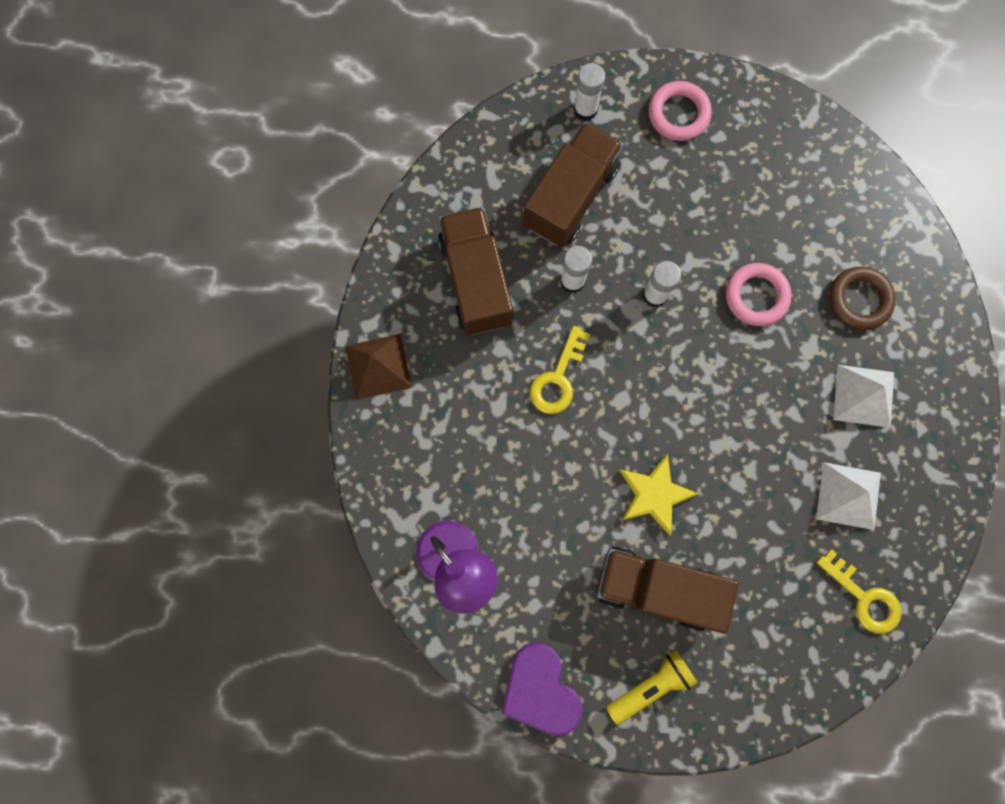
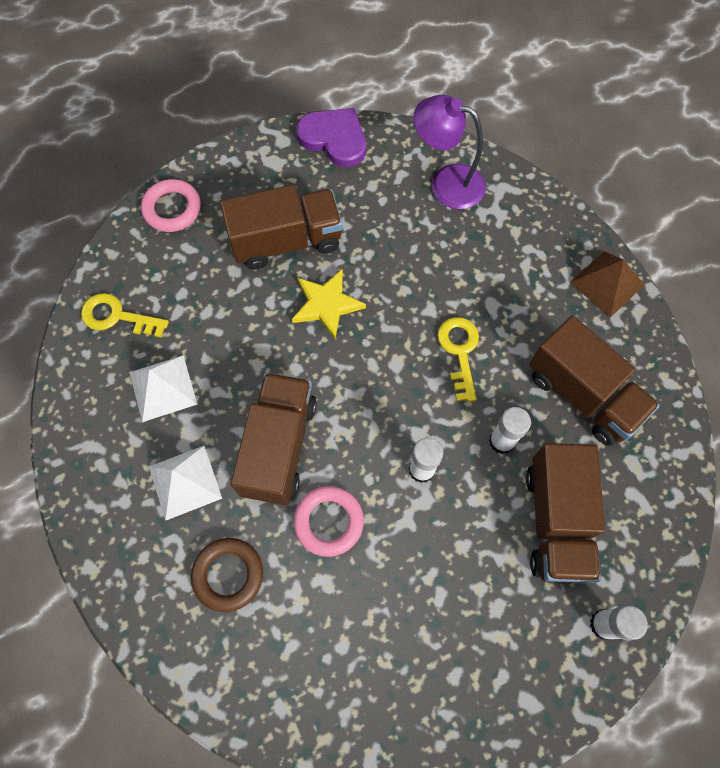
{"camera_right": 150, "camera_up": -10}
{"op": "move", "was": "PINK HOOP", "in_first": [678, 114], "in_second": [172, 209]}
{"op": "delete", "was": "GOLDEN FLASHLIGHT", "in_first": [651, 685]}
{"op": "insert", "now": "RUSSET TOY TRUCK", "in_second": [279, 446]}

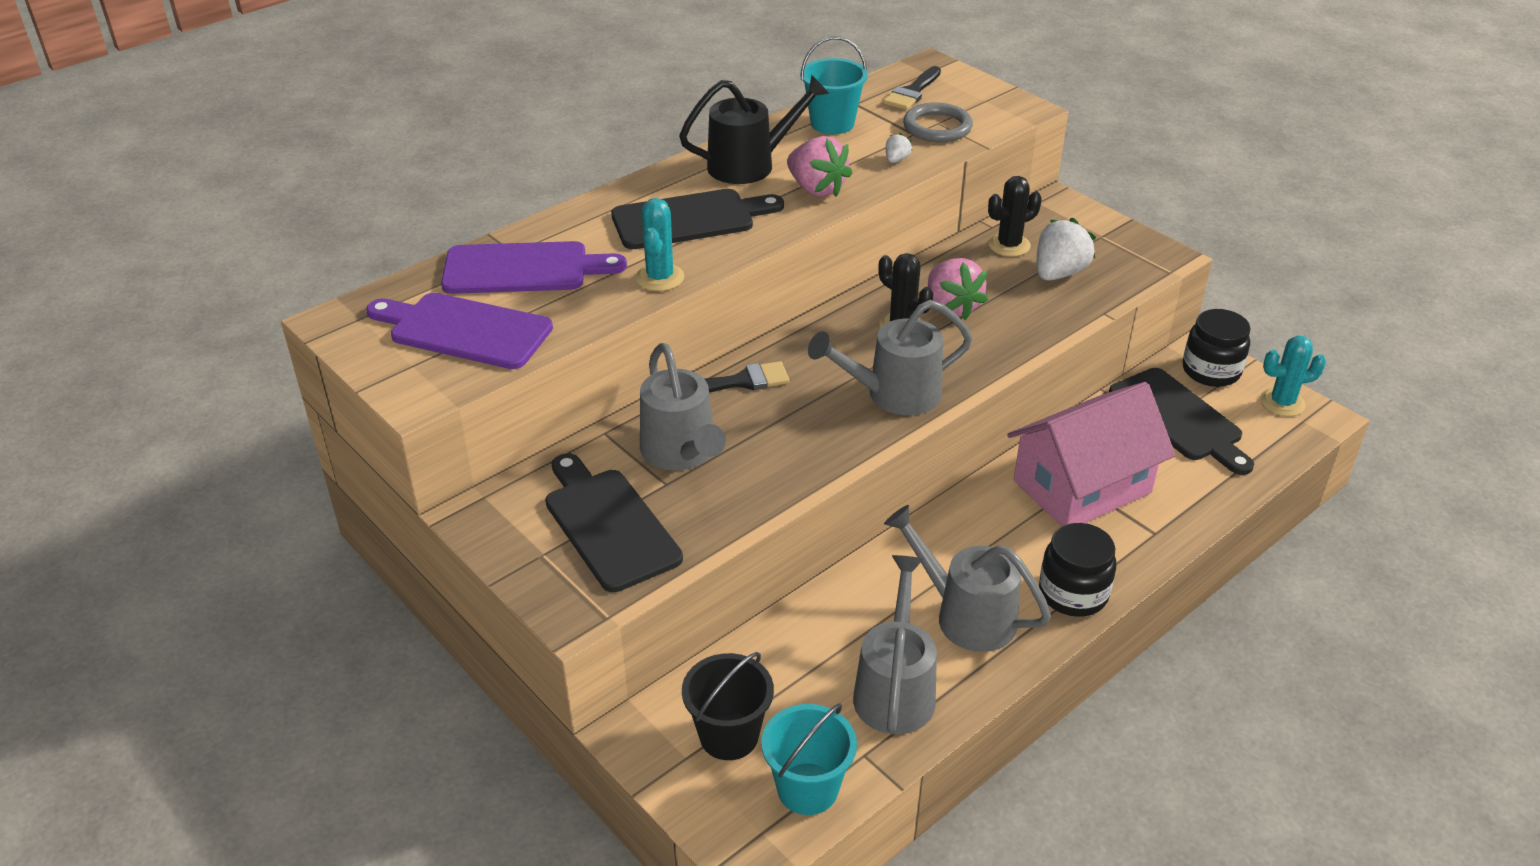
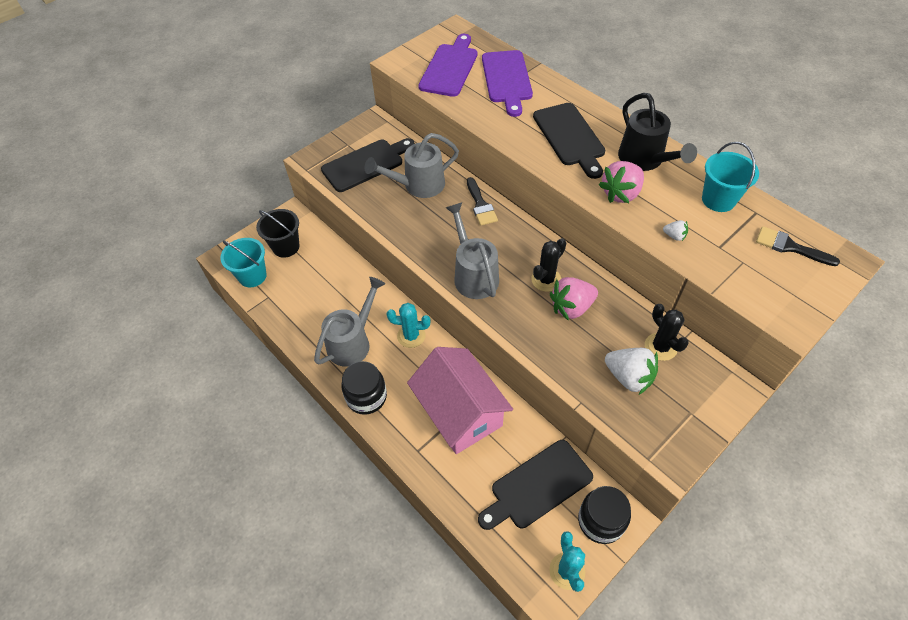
{"camera_right": 90, "camera_up": 15}
{"op": "delete", "was": "ASH-GREY HOOP", "in_first": [937, 127]}
{"op": "move", "was": "TURQUOISE CACTUS", "in_first": [660, 278], "in_second": [411, 336]}
{"op": "delete", "was": "ASH-GREY WATERING POT", "in_first": [895, 688]}

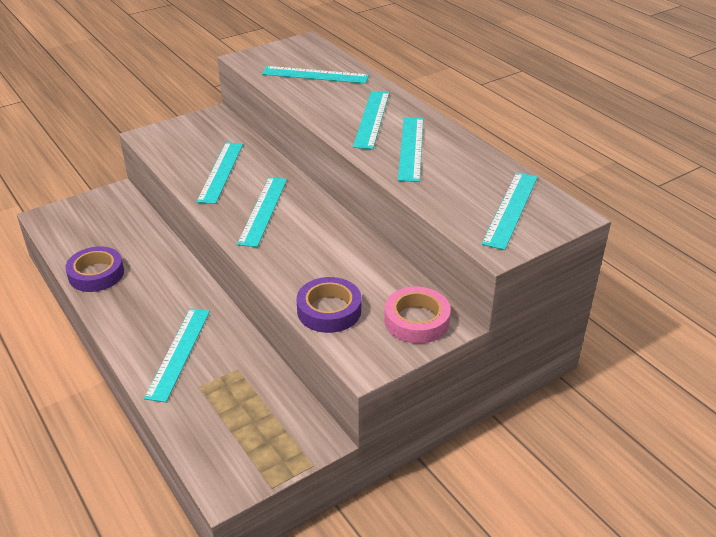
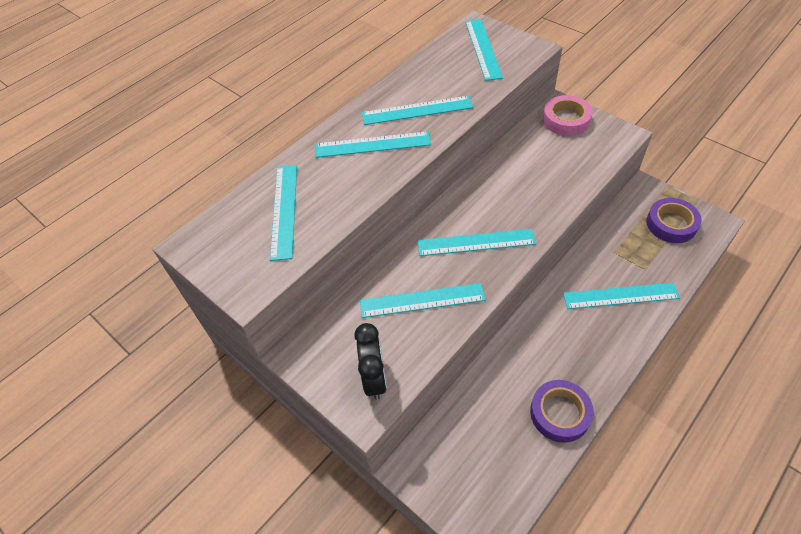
{"camera_right": -100, "camera_up": 15}
{"op": "rotate", "was": "TURQUOISE RULER", "in_first": [511, 209], "in_second": [483, 49], "clockwise": 75}
{"op": "move", "was": "ROYAL PURPLE TAPE", "in_first": [329, 310], "in_second": [671, 224]}
{"op": "insert", "now": "JET-BLACK CLOCK", "in_second": [374, 378]}

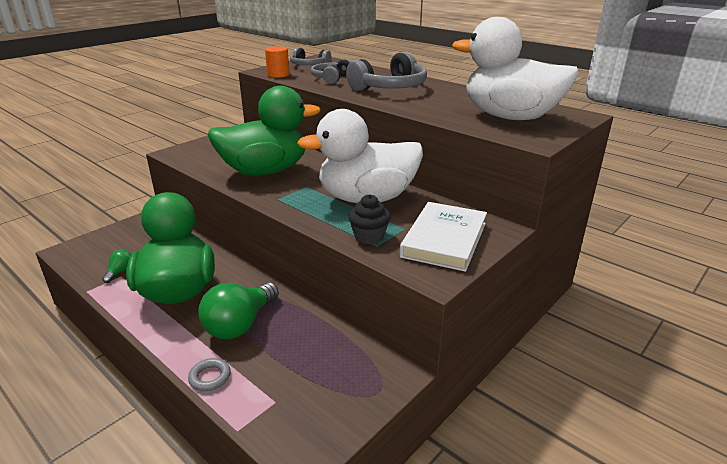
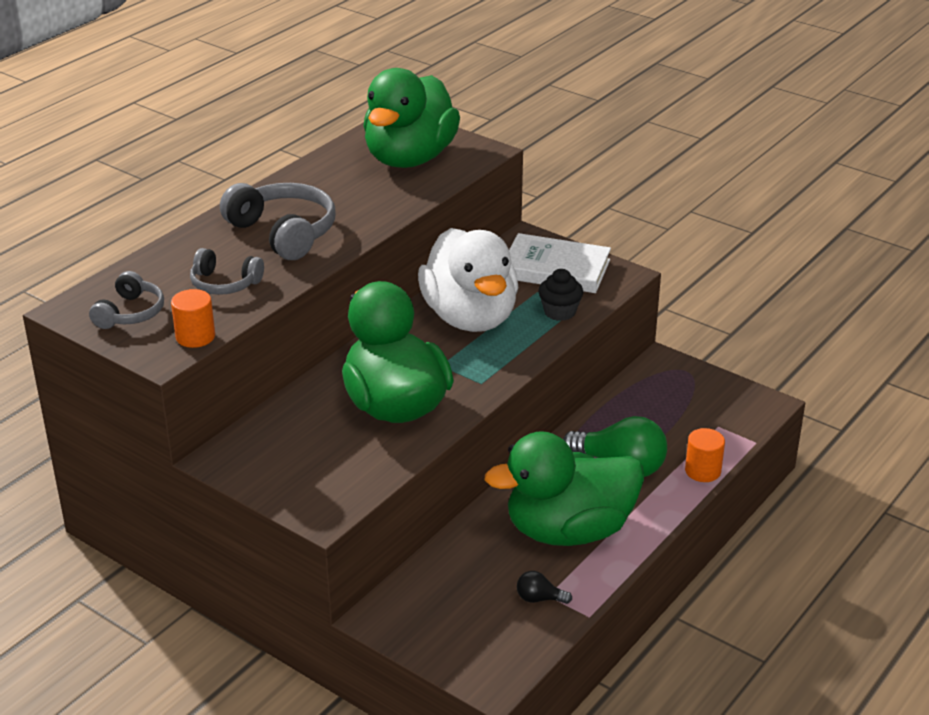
{"camera_right": -95, "camera_up": 5}
{"op": "recolor", "was": "WHITE RUBBER DUCK", "now": "GREEN RUBBER DUCK", "in_first": [510, 117], "in_second": [410, 158]}
{"op": "recolor", "was": "GREEN BULB", "now": "JET-BLACK BULB", "in_first": [120, 272], "in_second": [539, 598]}
{"op": "replace", "was": "ASH-GREY HOOP", "now": "BRIGHT ORANGE CYLINDER", "in_first": [210, 377], "in_second": [703, 471]}

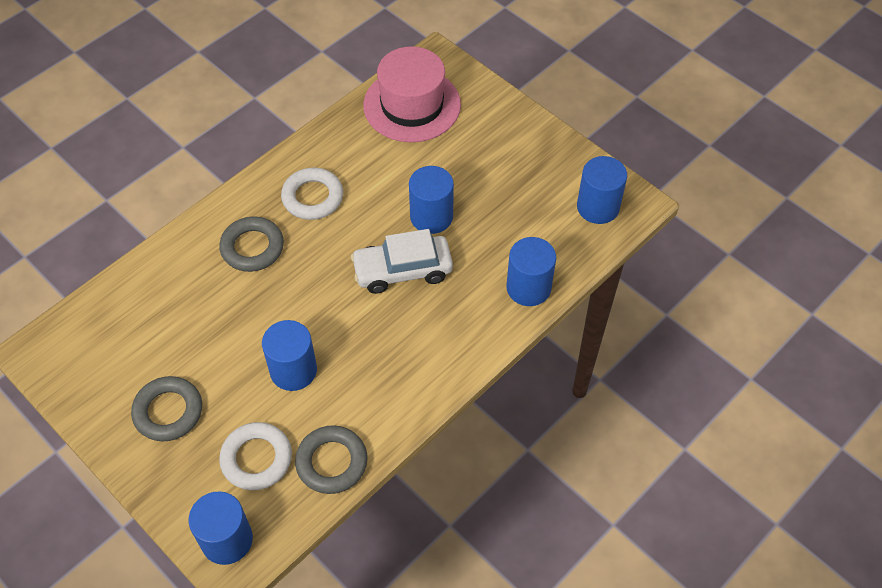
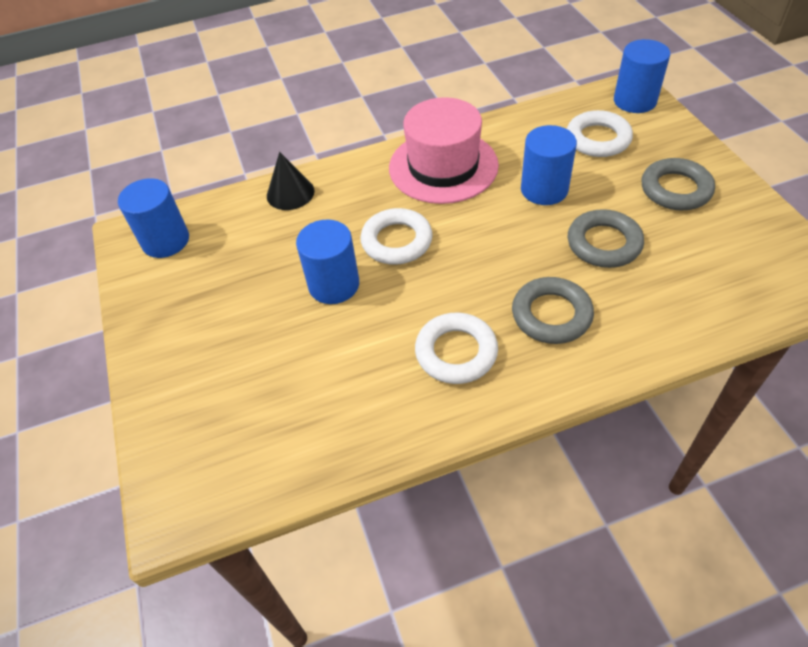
{"camera_right": -150, "camera_up": -5}
{"op": "move", "was": "PINK HAT", "in_first": [412, 105], "in_second": [443, 166]}
{"op": "replace", "was": "WHITE AUTOMOBILE", "now": "WHITE HOOP", "in_first": [402, 271], "in_second": [397, 241]}
{"op": "replace", "was": "COBALT CYLINDER", "now": "JET-BLACK CONE SHAPE", "in_first": [528, 287], "in_second": [290, 193]}
{"op": "move", "was": "ASH-GREY HOOP", "in_first": [332, 462], "in_second": [604, 243]}

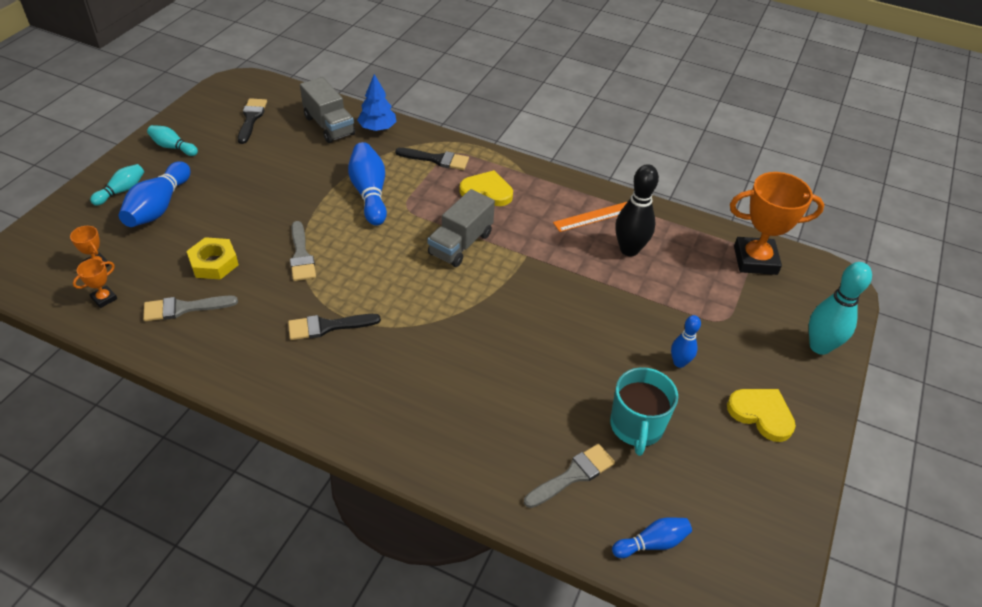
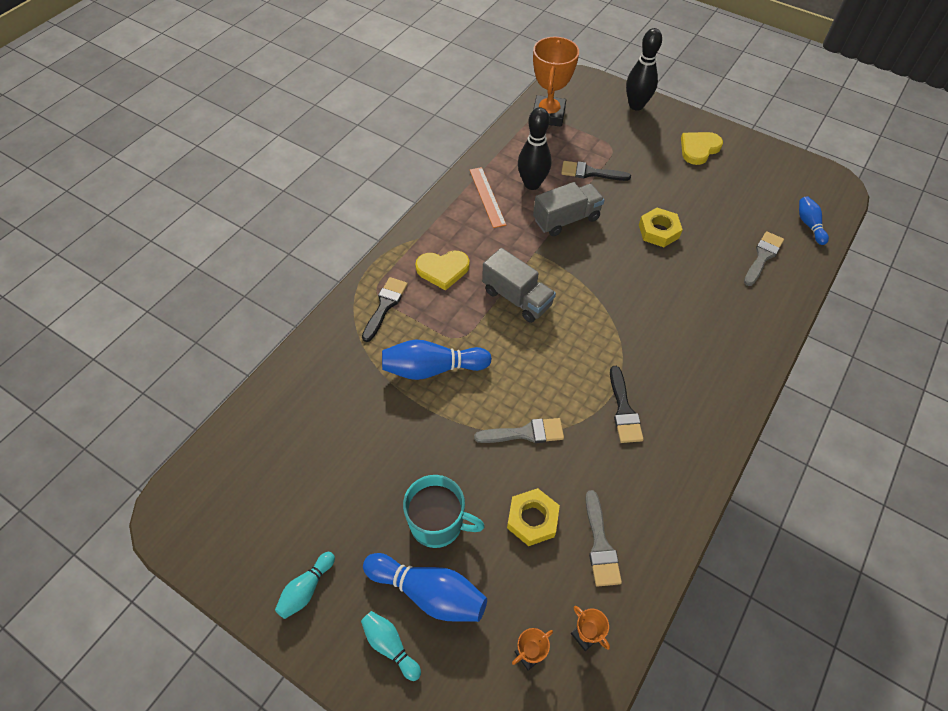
{"camera_right": -80, "camera_up": 10}
{"op": "delete", "was": "COBALT TOY TREE", "in_first": [377, 128]}
{"op": "move", "was": "ASH-GREY TOY TRUCK", "in_first": [329, 126], "in_second": [566, 219]}
{"op": "move", "was": "JET-BLACK PAINT BRUSH", "in_first": [251, 118], "in_second": [590, 173]}
{"op": "rotate", "was": "GOLDEN HEART", "in_first": [487, 191], "in_second": [443, 270], "clockwise": -120}
{"op": "recolor", "was": "TURQUOISE BOWLING PIN", "now": "JET-BLACK BOWLING PIN", "in_first": [819, 346], "in_second": [636, 105]}
{"op": "delete", "was": "COBALT BOWLING PIN", "in_first": [679, 362]}
{"op": "move", "was": "TURQUOISE MUG", "in_first": [636, 426], "in_second": [438, 523]}
{"op": "rotate", "was": "ASH-GREY PAINT BRUSH", "in_first": [573, 475], "in_second": [762, 256], "clockwise": 60}
{"op": "insert", "now": "GOLDEN HEXAGON NUT", "in_second": [658, 231]}

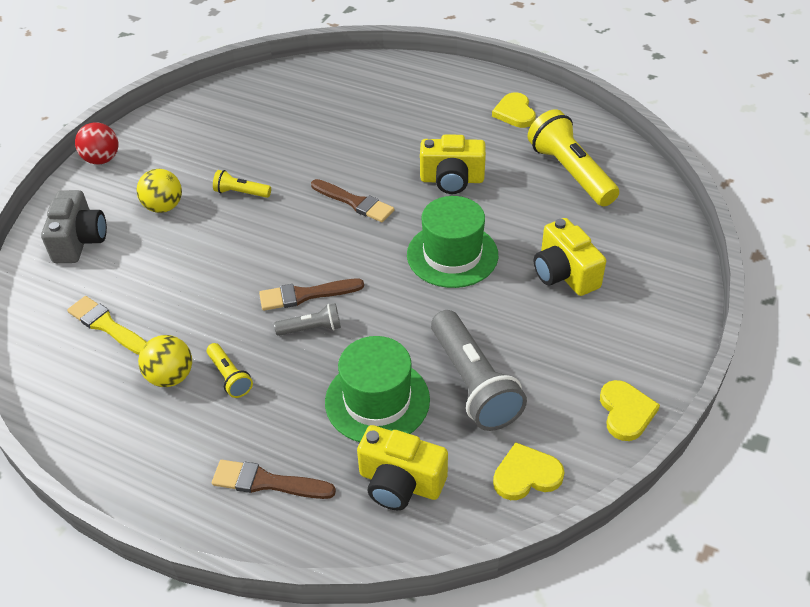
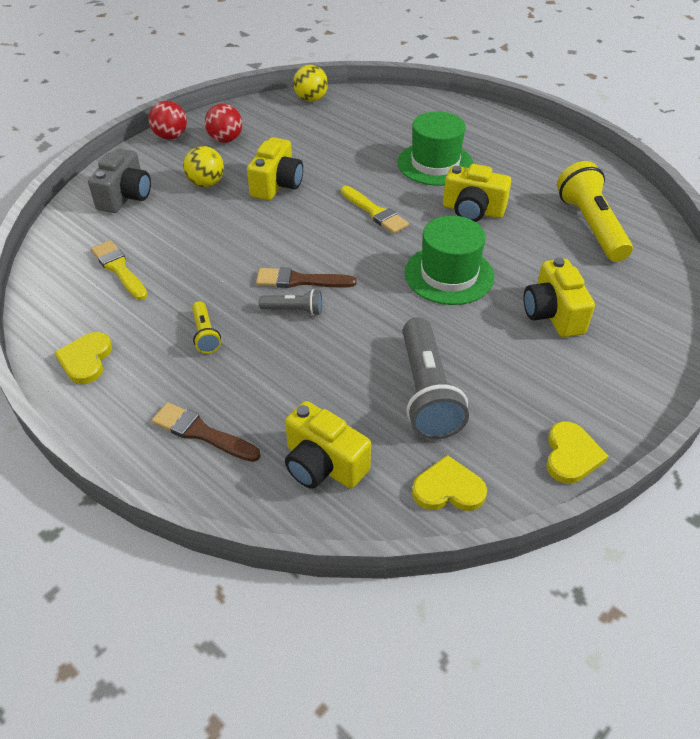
{"camera_right": 15, "camera_up": 0}
{"op": "move", "was": "GOLDEN HEART", "in_first": [514, 113], "in_second": [86, 360]}
{"op": "replace", "was": "GOLDEN FLASHLIGHT", "now": "GOLDEN PHOTO CAMERA", "in_first": [241, 193], "in_second": [277, 185]}
{"op": "recolor", "was": "RUSSET PAINT BRUSH", "now": "GOLDEN PAINT BRUSH", "in_first": [355, 202], "in_second": [375, 212]}
{"op": "move", "was": "GOLDEN BALL", "in_first": [171, 377], "in_second": [311, 99]}
{"op": "move", "was": "GREEN HAT", "in_first": [377, 400], "in_second": [435, 164]}
{"op": "insert", "now": "SCARLET BALL", "in_second": [225, 140]}

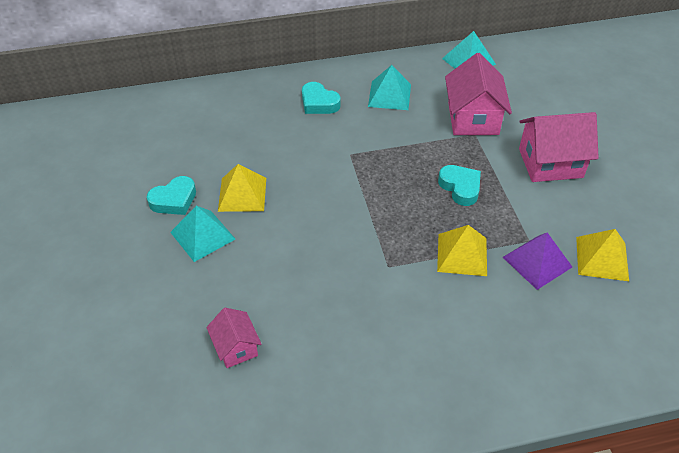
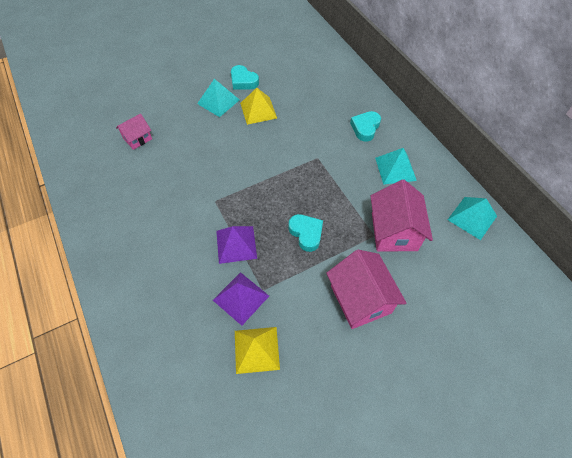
{"camera_right": 75, "camera_up": 10}
{"op": "rotate", "was": "PINK COTTAGE", "in_first": [473, 118], "in_second": [394, 231], "clockwise": -75}
{"op": "rotate", "was": "TURQUOISE HEART", "in_first": [460, 187], "in_second": [306, 233], "clockwise": -75}
{"op": "recolor", "was": "GOLDEN SOLID PYRAMID", "now": "ROYAL PURPLE SOLID PYRAMID", "in_first": [462, 254], "in_second": [236, 244]}

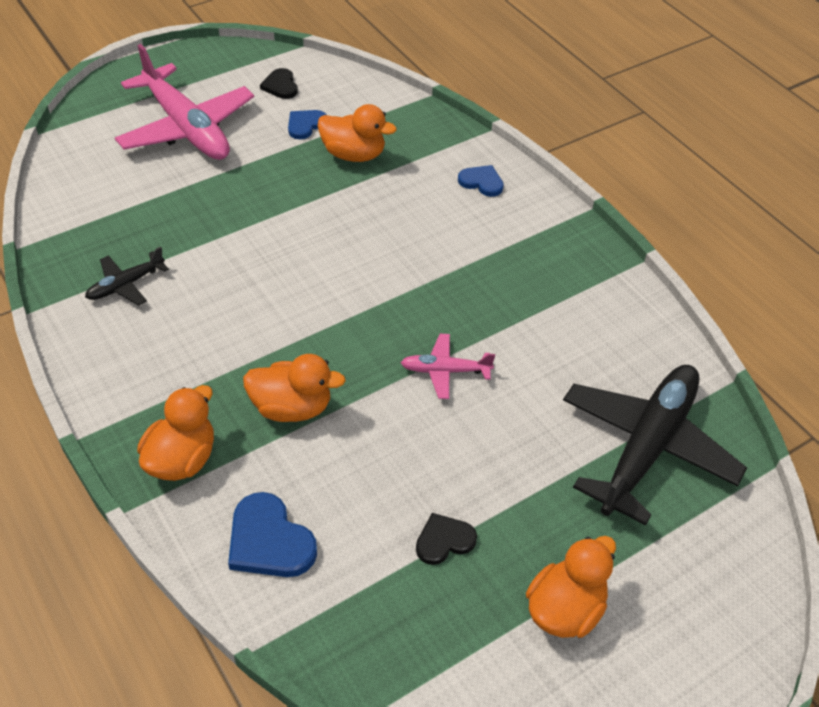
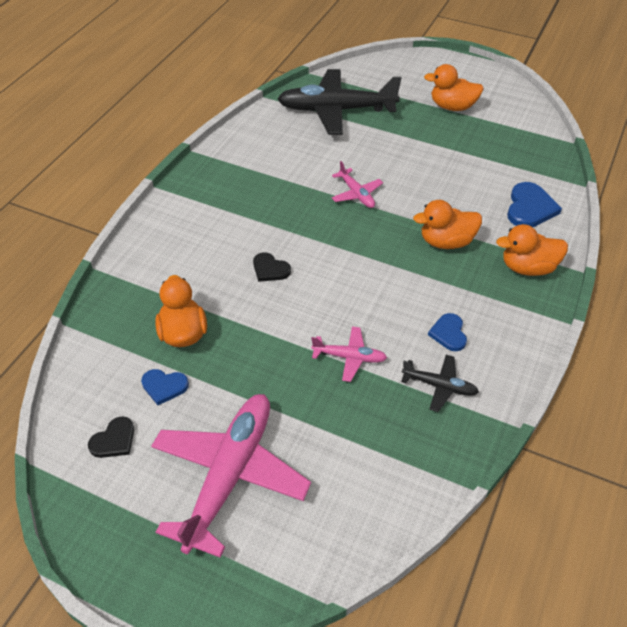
{"camera_right": -120, "camera_up": 0}
{"op": "move", "was": "COBALT HEART", "in_first": [481, 182], "in_second": [448, 333]}
{"op": "rotate", "was": "BRIGHT ORANGE RUBBER DUCK", "in_first": [292, 408], "in_second": [446, 242], "clockwise": -75}
{"op": "move", "was": "JET-BLACK HEART", "in_first": [444, 540], "in_second": [270, 269]}
{"op": "insert", "now": "PINK PLANE", "in_second": [349, 357]}

